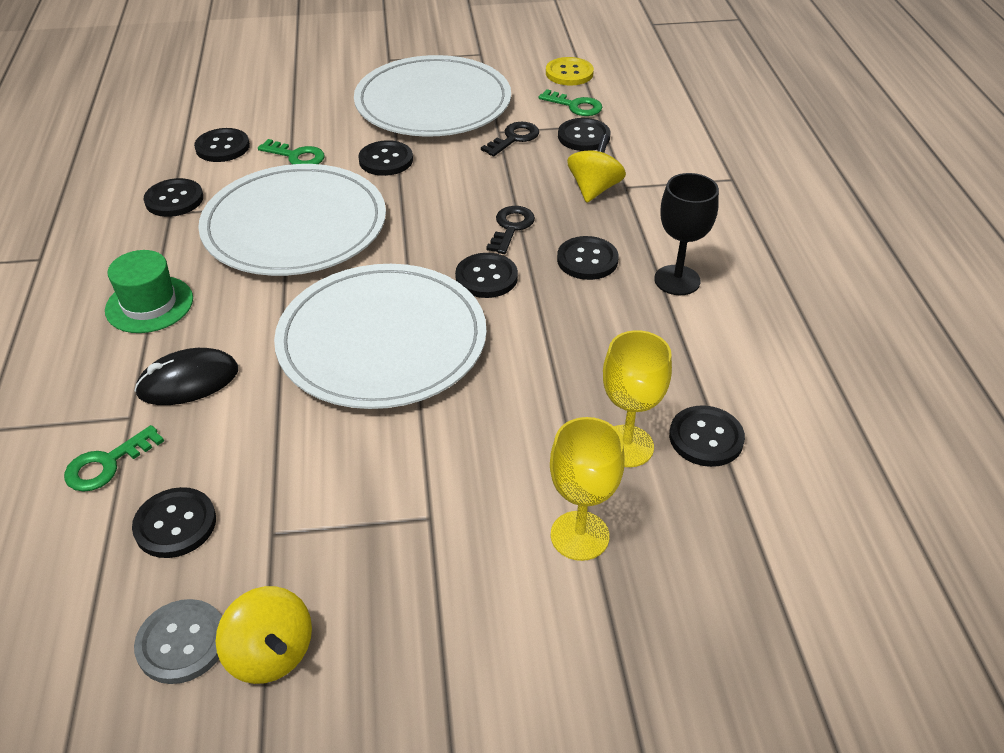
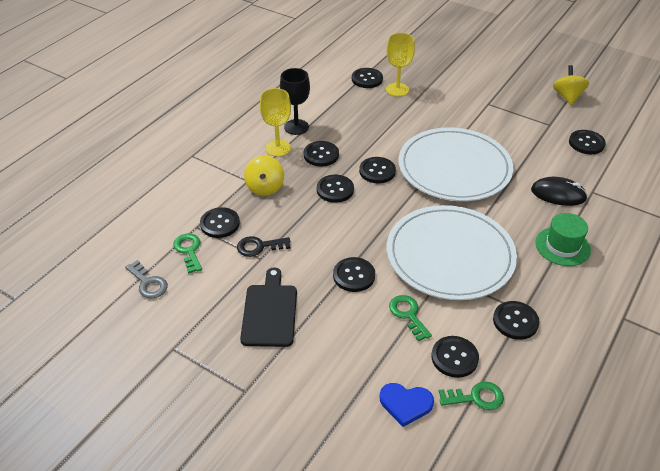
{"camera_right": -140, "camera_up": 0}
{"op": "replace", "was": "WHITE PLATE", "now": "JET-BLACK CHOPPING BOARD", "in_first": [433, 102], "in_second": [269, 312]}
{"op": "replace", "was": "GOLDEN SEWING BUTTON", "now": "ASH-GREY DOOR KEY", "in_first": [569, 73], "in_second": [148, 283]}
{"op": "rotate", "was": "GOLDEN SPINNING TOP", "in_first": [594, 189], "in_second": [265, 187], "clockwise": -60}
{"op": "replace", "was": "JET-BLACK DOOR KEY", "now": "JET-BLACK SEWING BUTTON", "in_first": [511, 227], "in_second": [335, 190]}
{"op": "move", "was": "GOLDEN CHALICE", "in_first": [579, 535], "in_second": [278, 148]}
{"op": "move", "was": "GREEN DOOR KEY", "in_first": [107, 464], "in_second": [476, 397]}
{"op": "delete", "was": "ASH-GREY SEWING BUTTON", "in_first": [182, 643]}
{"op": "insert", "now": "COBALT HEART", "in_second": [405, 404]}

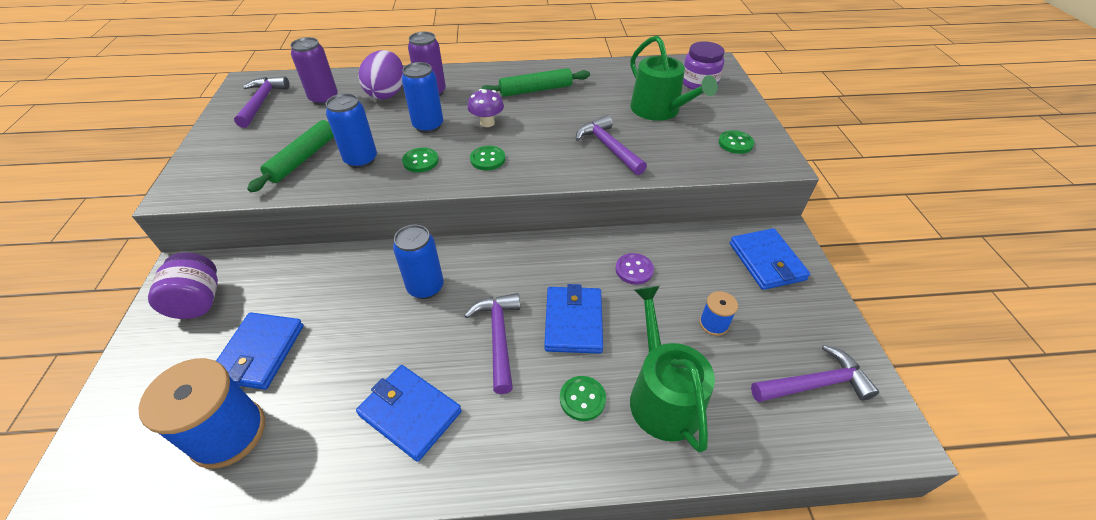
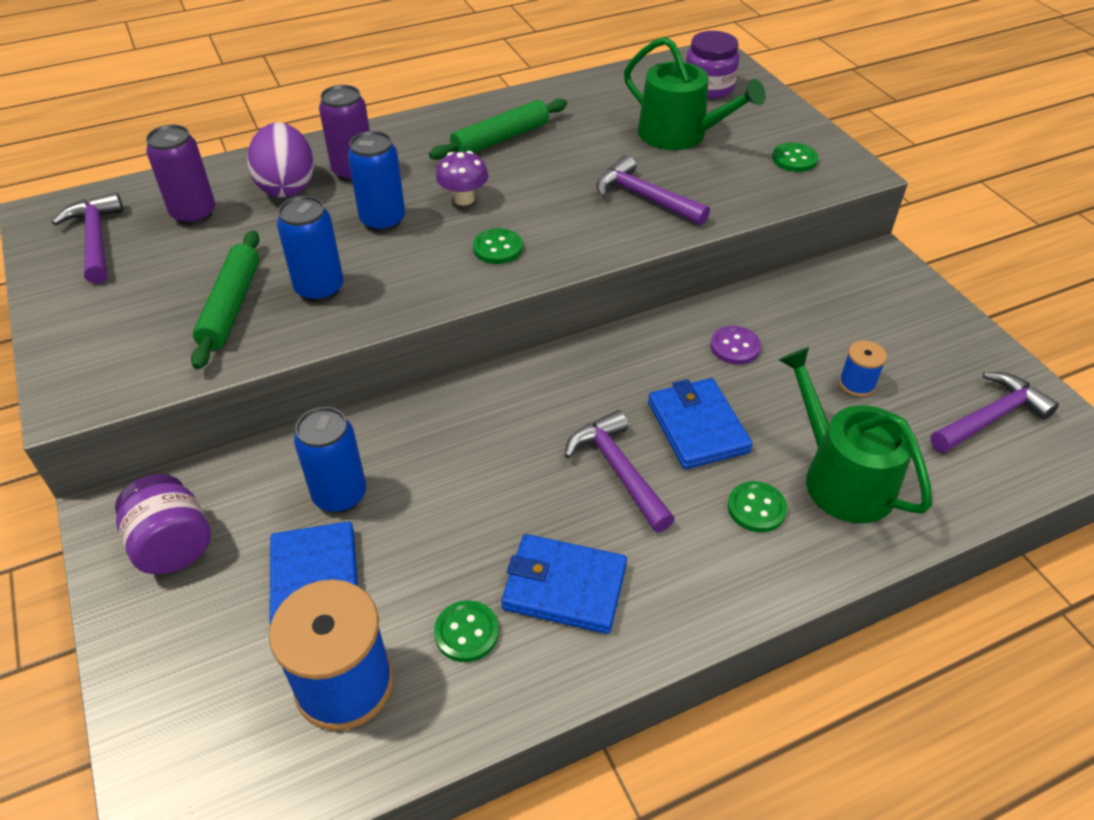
{"camera_right": -20, "camera_up": 0}
{"op": "move", "was": "GREEN SEWING BUTTON", "in_first": [420, 161], "in_second": [466, 632]}
{"op": "move", "was": "COBALT SODA CAN", "in_first": [425, 287], "in_second": [340, 495]}
{"op": "delete", "was": "COBALT WALLET", "in_first": [766, 261]}

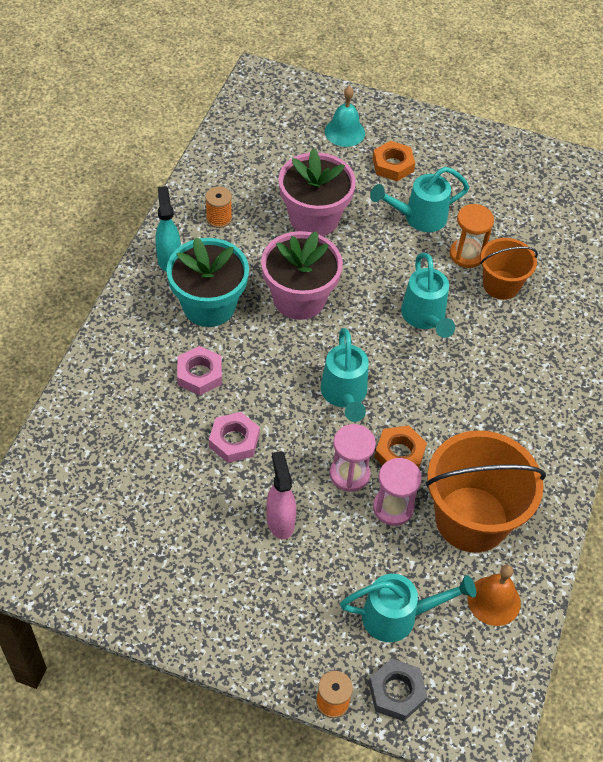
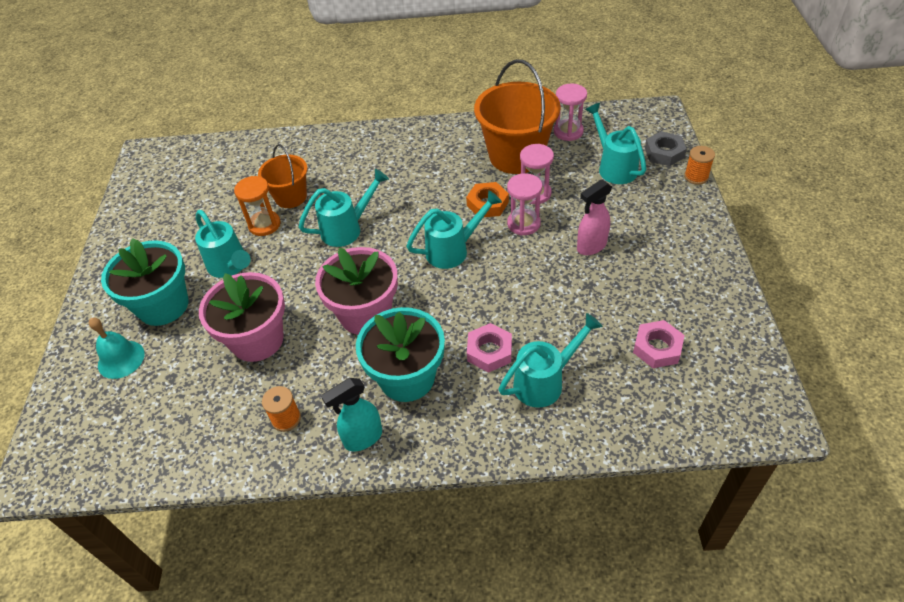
{"camera_right": -105, "camera_up": -5}
{"op": "replace", "was": "BRIGHT ORANGE HEXAGON NUT", "now": "TURQUOISE PLANT POT", "in_first": [393, 165], "in_second": [163, 306]}
{"op": "move", "was": "PINK HEXAGON NUT", "in_first": [234, 441], "in_second": [657, 348]}
{"op": "replace", "was": "BRIGHT ORANGE HAND BELL", "now": "PINK HOURGLASS", "in_first": [494, 600], "in_second": [568, 131]}
{"op": "insert", "now": "TURQUOISE WATERING POT", "in_second": [545, 381]}

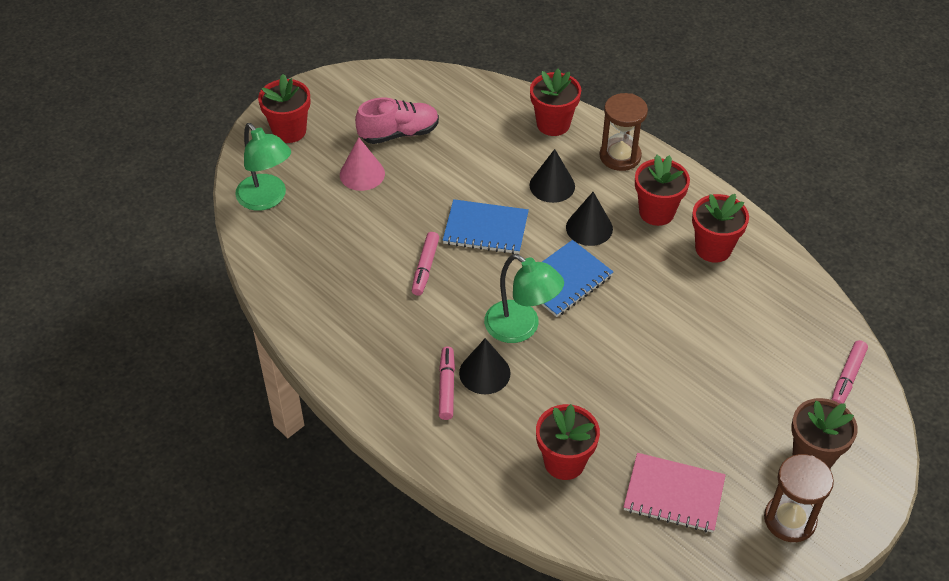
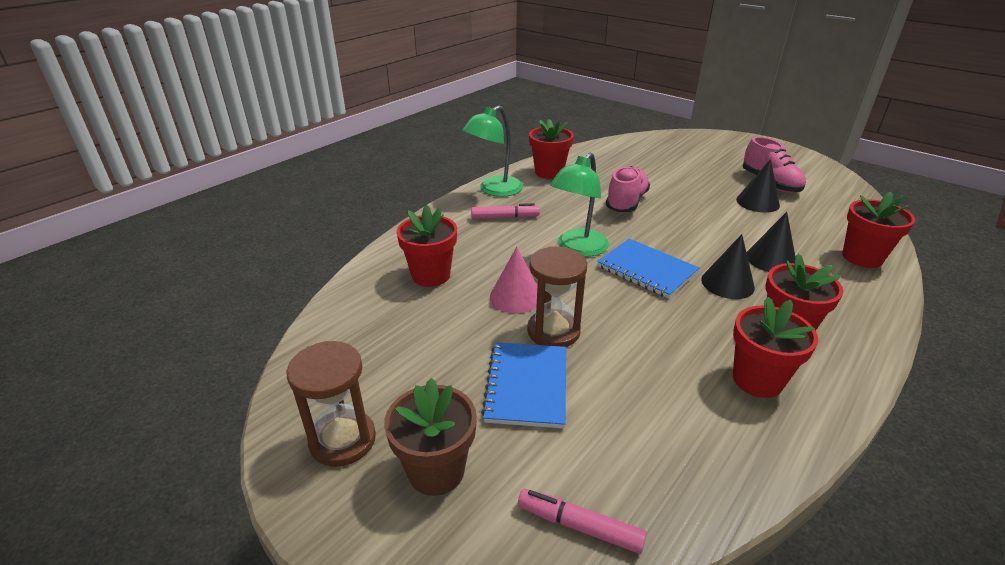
{"camera_right": 85, "camera_up": -15}
{"op": "move", "was": "SCARLET PLANT POT", "in_first": [289, 131], "in_second": [549, 172]}
{"op": "move", "was": "RUSSET HOURGLASS", "in_first": [620, 156], "in_second": [553, 331]}
{"op": "move", "was": "GREEN READING LAMP", "in_first": [267, 199], "in_second": [494, 190]}
{"op": "move", "was": "PINK CONE SHAPE", "in_first": [362, 174], "in_second": [515, 297]}
{"op": "move", "was": "COBALT EXERCISE BOOK", "in_first": [485, 229], "in_second": [527, 386]}
{"op": "replace", "was": "PINK MARKER", "now": "PINK SHOE", "in_first": [425, 267], "in_second": [626, 202]}
{"op": "move", "was": "JET-BLACK CONE SHAPE", "in_first": [484, 373], "in_second": [757, 202]}
{"op": "delete", "was": "PINK EXERCISE BOOK", "in_first": [674, 494]}

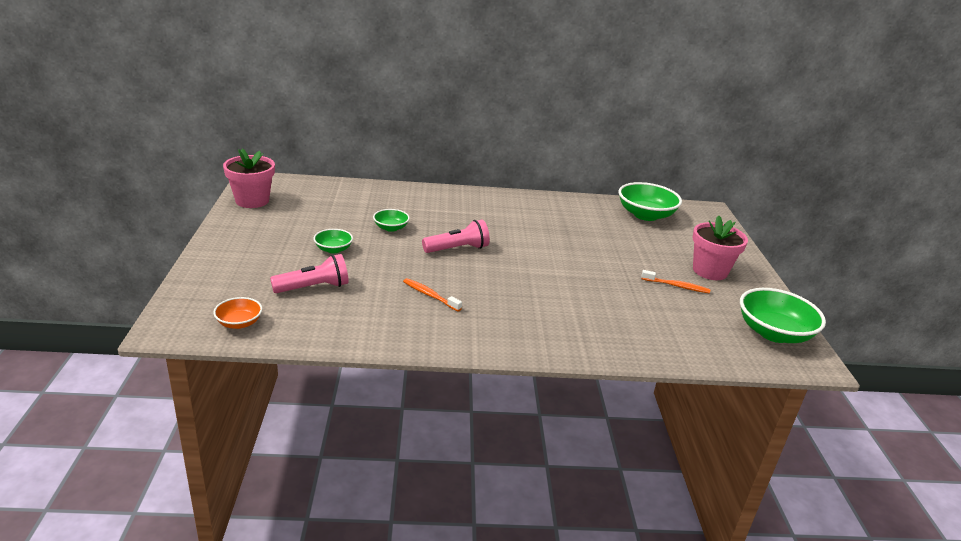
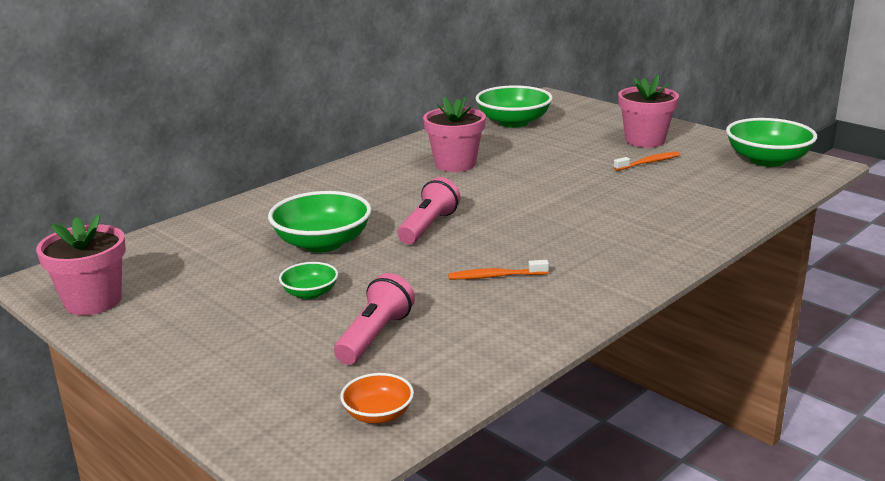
{"camera_right": -40, "camera_up": -5}
{"op": "resize", "was": "GREEN DEEP DISH", "in_first": [391, 228], "in_second": [322, 243], "ratio": 1.91}
{"op": "insert", "now": "PINK PLANT POT", "in_second": [455, 164]}

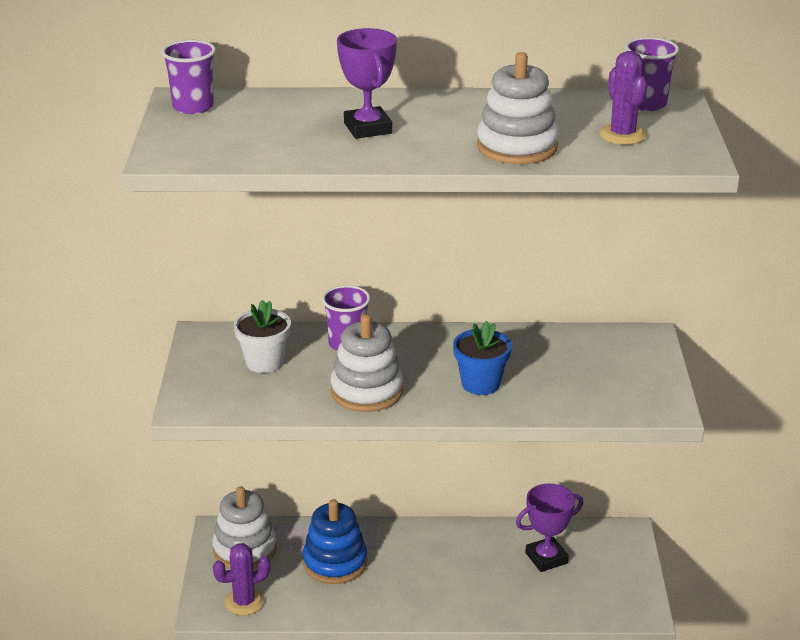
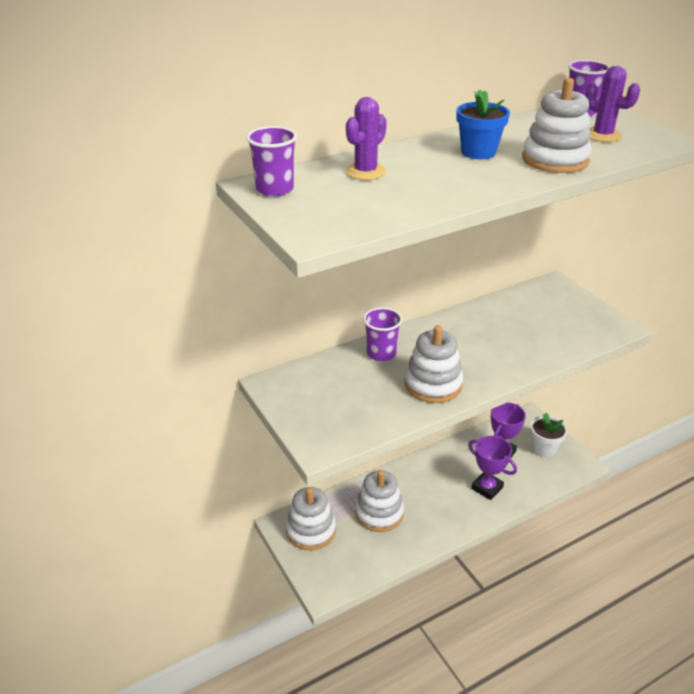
{"camera_right": -30, "camera_up": 5}
{"op": "move", "was": "ROYAL PURPLE PRIZE CUP", "in_first": [367, 128], "in_second": [487, 488]}
{"op": "move", "was": "WHITE PLANT POT", "in_first": [264, 362], "in_second": [544, 449]}
{"op": "move", "was": "COBALT PLANT POT", "in_first": [480, 384], "in_second": [478, 152]}
{"op": "recolor", "was": "COBALT RING STACKER", "now": "WHITE RING STACKER", "in_first": [335, 562], "in_second": [379, 513]}
{"op": "move", "was": "ROYAL PURPLE CACTUS", "in_first": [244, 602], "in_second": [365, 172]}

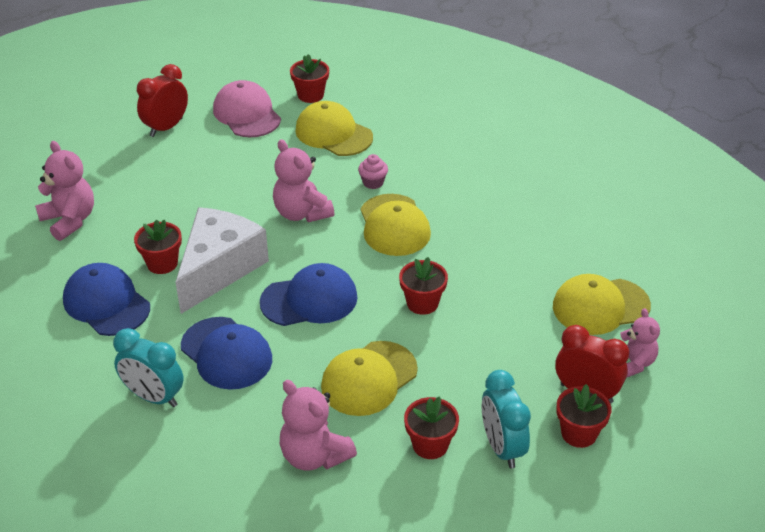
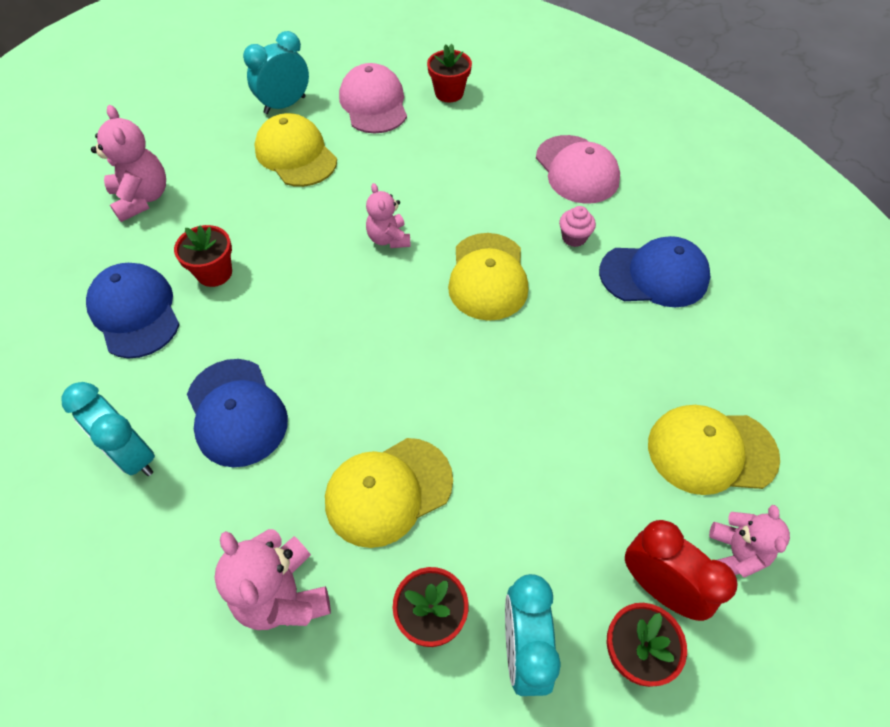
{"camera_right": 15, "camera_up": 15}
{"op": "recolor", "was": "SCARLET CLOCK", "now": "TURQUOISE CLOCK", "in_first": [166, 127], "in_second": [285, 105]}
{"op": "move", "was": "GOLDEN BASEBALL CAP", "in_first": [333, 134], "in_second": [296, 155]}
{"op": "resize", "was": "PINK TEDDY", "in_first": [301, 213], "in_second": [389, 239], "ratio": 0.66}
{"op": "move", "was": "PINK MUFFIN", "in_first": [373, 182], "in_second": [574, 237]}
{"op": "delete", "was": "WHITE CHEESE", "in_first": [219, 268]}
{"op": "delete", "was": "SCARLET PLANT POT", "in_first": [422, 303]}
{"op": "move", "was": "COBALT BASEBALL CAP", "in_first": [309, 300], "in_second": [654, 275]}
{"op": "insert", "now": "PINK BASEBALL CAP", "in_second": [577, 170]}

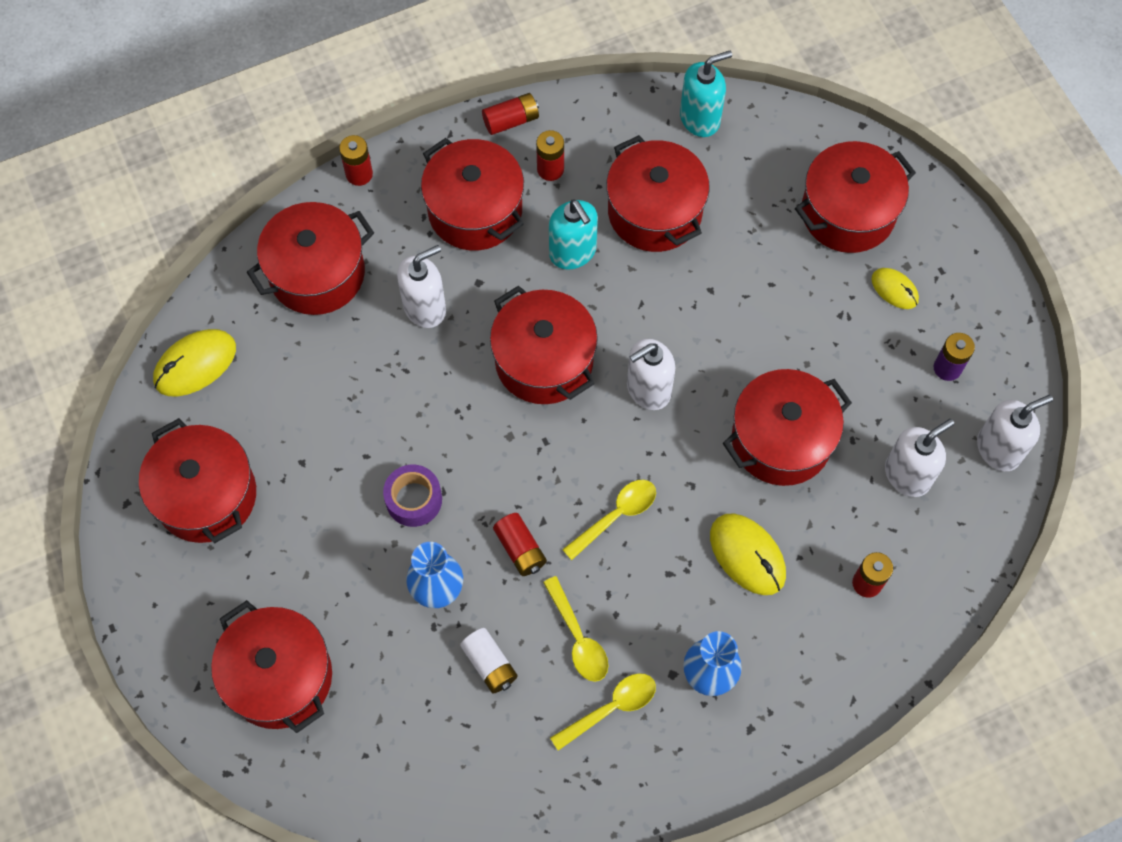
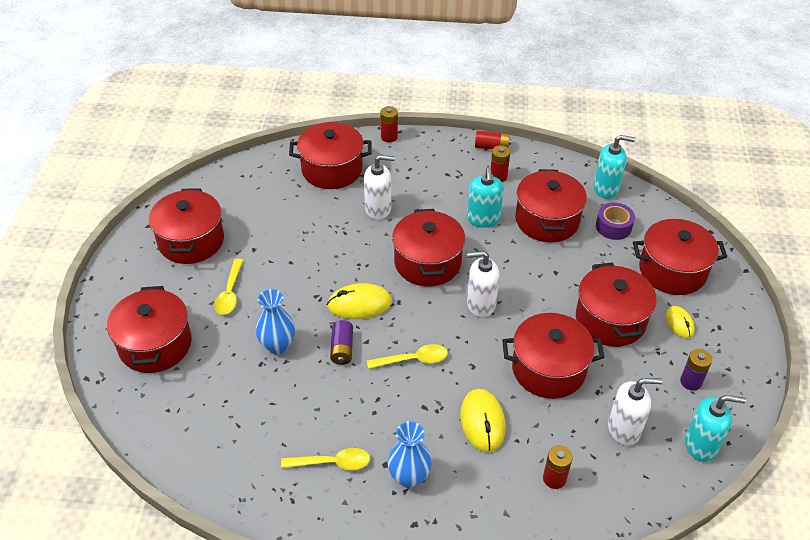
{"camera_right": 30, "camera_up": -20}
{"op": "move", "was": "SCARLET STOCKPOT", "in_first": [475, 210], "in_second": [610, 320]}
{"op": "move", "was": "GOLDEN PC MOUSE", "in_first": [195, 364], "in_second": [359, 304]}
{"op": "recolor", "was": "WHITE SOAP PUMP", "now": "TURQUOISE SOAP PUMP", "in_first": [998, 449], "in_second": [701, 445]}
{"op": "move", "was": "ROYAL PURPLE TAPE", "in_first": [414, 500], "in_second": [613, 226]}
{"op": "recolor", "was": "SCARLET AA BATTERY", "now": "ROYAL PURPLE AA BATTERY", "in_first": [520, 549], "in_second": [342, 349]}
{"op": "move", "was": "GOLDEN TEASPOON", "in_first": [578, 638], "in_second": [230, 293]}
{"op": "delete", "was": "WHITE AA BATTERY", "in_first": [489, 664]}

